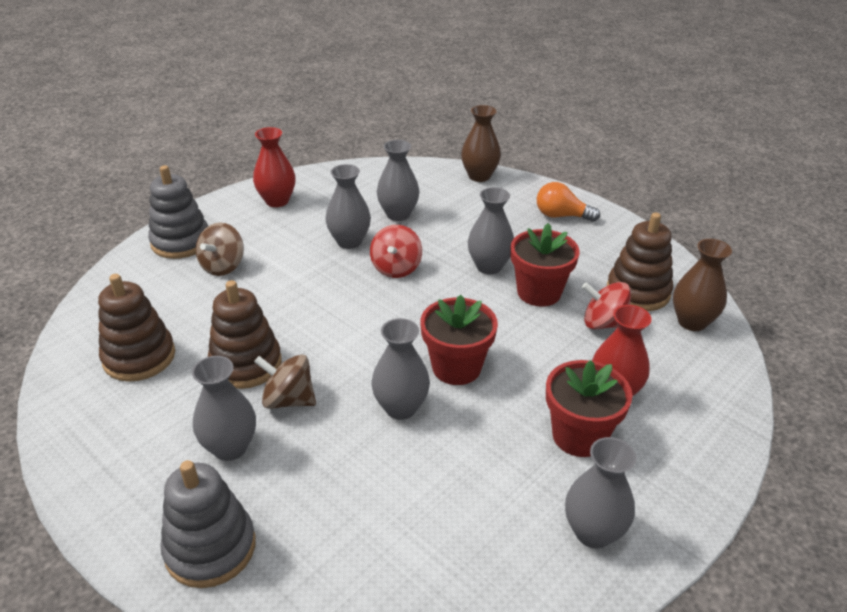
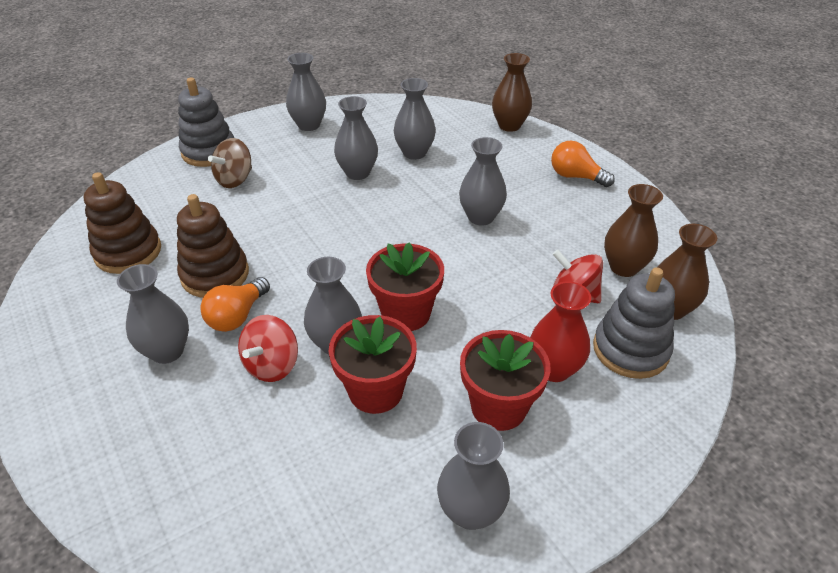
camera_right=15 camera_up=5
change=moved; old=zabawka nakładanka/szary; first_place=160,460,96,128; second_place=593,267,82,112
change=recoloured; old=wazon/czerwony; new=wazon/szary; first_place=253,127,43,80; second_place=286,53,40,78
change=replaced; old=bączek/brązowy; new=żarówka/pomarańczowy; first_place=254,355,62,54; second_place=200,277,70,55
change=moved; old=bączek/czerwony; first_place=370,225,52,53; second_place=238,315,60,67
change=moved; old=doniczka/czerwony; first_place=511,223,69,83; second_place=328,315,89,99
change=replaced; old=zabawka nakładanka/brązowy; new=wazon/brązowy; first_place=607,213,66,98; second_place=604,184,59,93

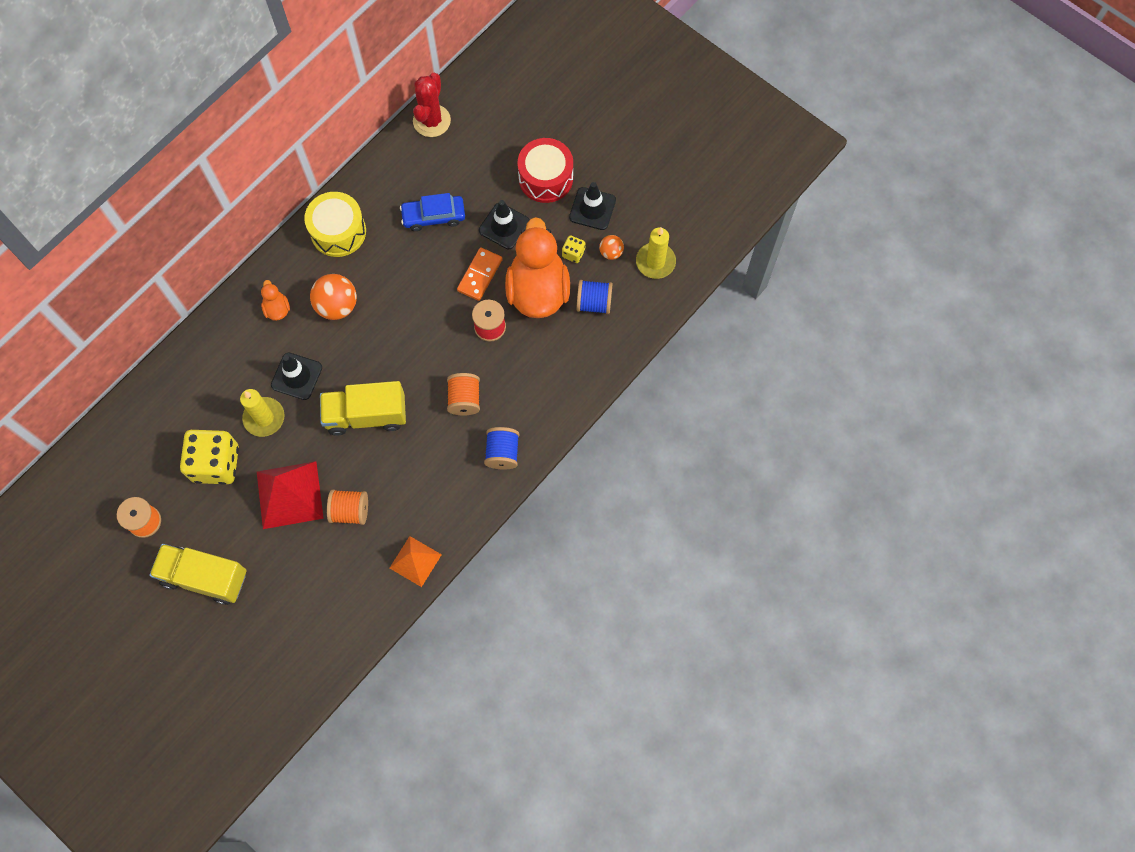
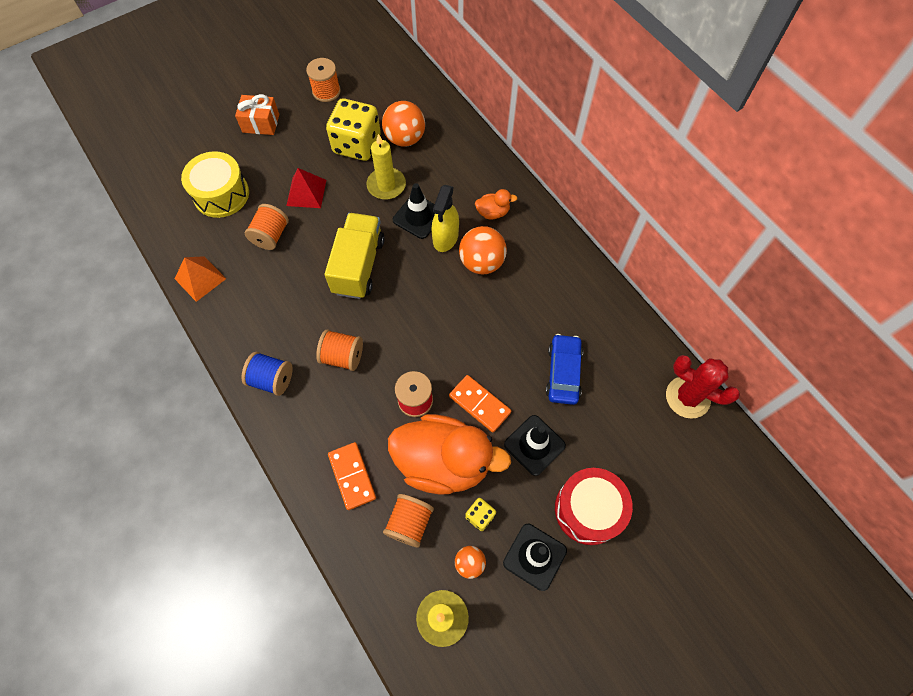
camera_right=105 camera_up=-5
change=replaced; old=ciężarówka/żółty; new=prezent/pomarańczowy; first_place=149,544,98,61; second_place=235,94,44,41
change=resized; old=piramida/czerwony; first_place=257,461,67,68; second_place=286,168,40,40; factor=0.62
change=moved; old=bęben/żółty; first_place=304,192,62,65; second_place=181,151,68,67
change=recoloured; old=szpulka/niebieski; new=szpulka/pomarańczowy; first_place=576,280,37,34; second_place=383,494,51,54
change=added; new=kostka domina/pomarańczowy; second_place=328,442,48,68
change=added; new=piłka/pomarańczowy; second_place=382,101,43,46
change=added; new=spryskiwacz/żółty; second_place=432,185,27,67

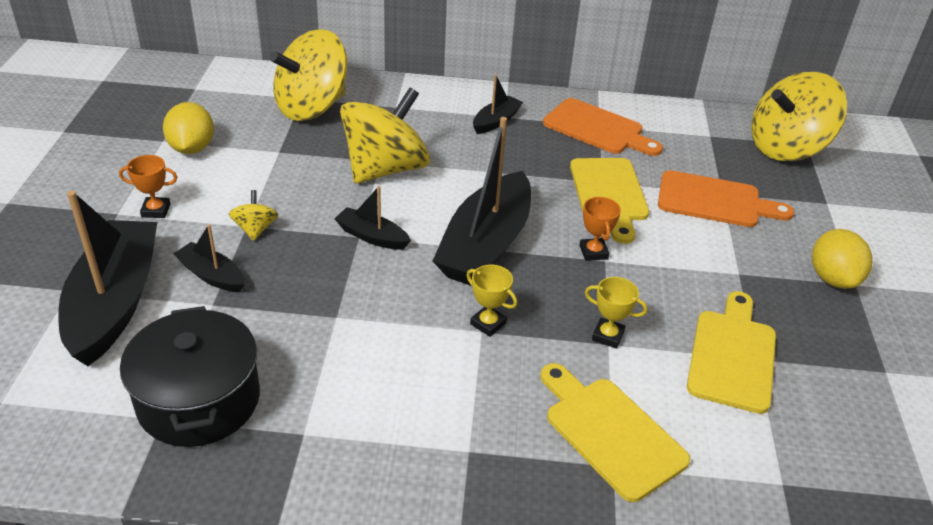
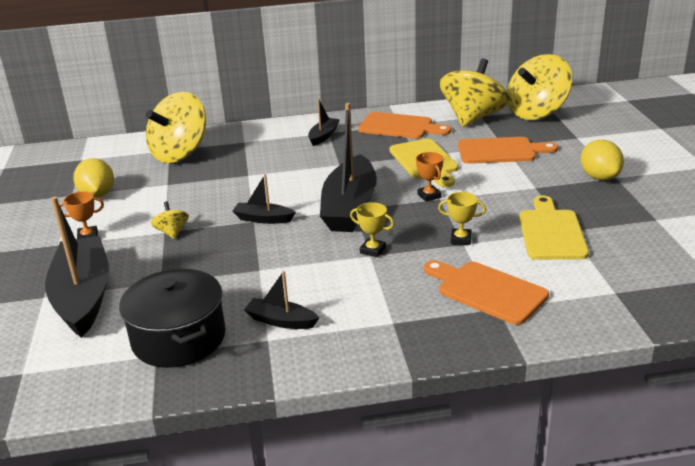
camera_right=-10 camera_up=-10
change=moved; old=łódka/czarny; first_place=173,224,72,68; second_place=244,271,75,58
change=moved; old=bączek/żółty; first_place=340,87,90,96; second_place=440,58,69,69
change=recoloured; old=deska do krojenia/żółty; new=deska do krojenia/pomarańczowy; first_place=540,363,150,139; second_place=424,260,125,65

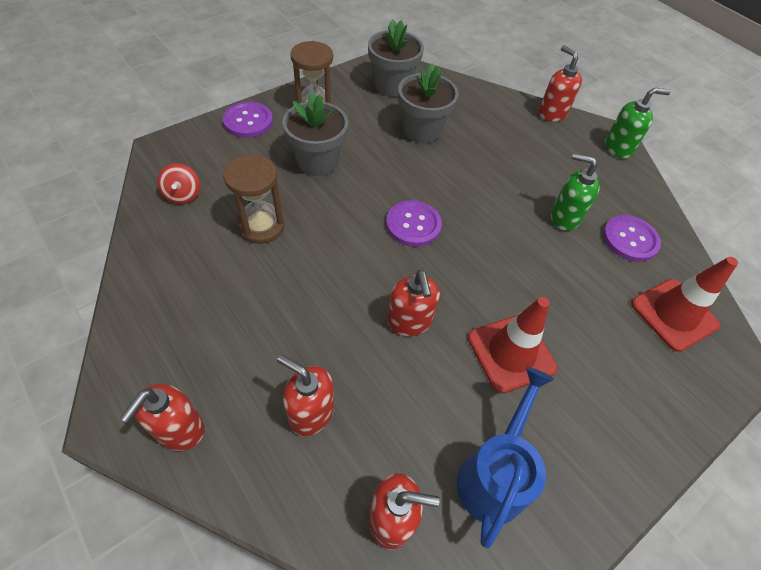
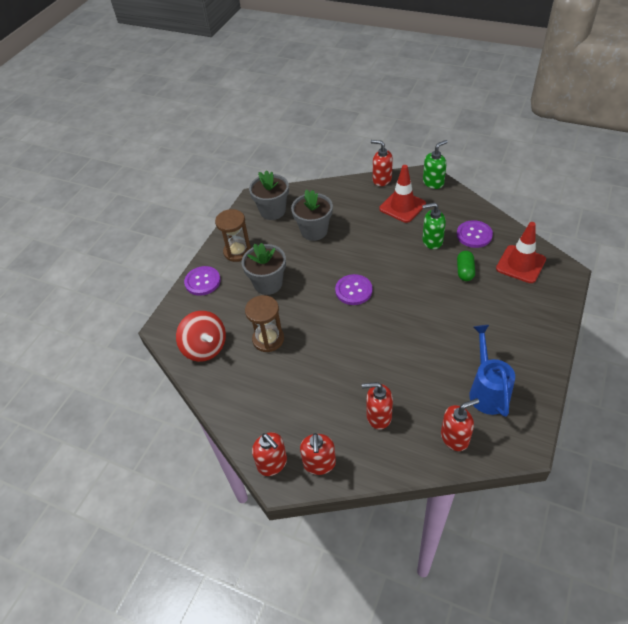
camera_right=-20 camera_up=-5
change=resized; old=bączek/czerwony; first_place=157,163,43,41; second_place=176,311,50,51; factor=1.78
change=moved; old=dozownik mydła/czerwony; first_place=387,270,53,66; second_place=252,432,35,44
change=moved; old=pachołek/czerwony; first_place=468,297,90,96; second_place=379,165,47,58
change=added; new=kapsułka/zielony; second_place=457,251,18,30

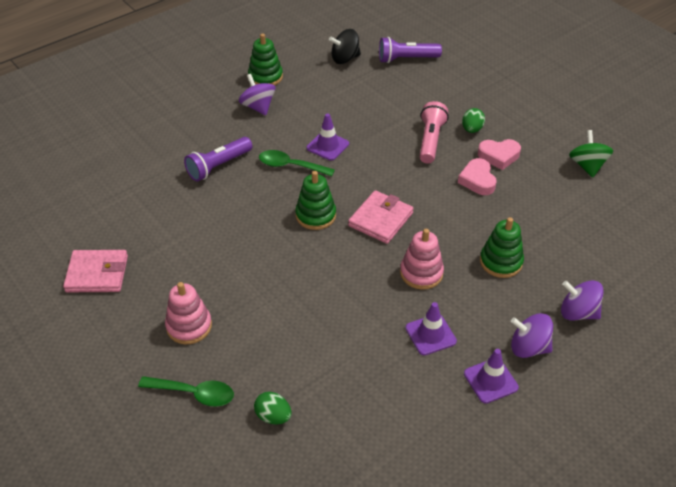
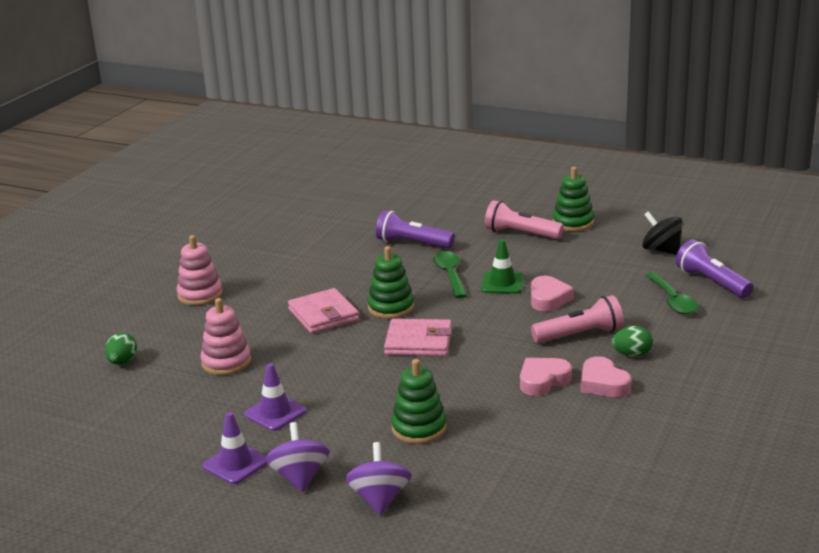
camera_right=65 camera_up=-20
change=moved; old=portfel/różowy; first_place=63,250,65,42; second_place=288,288,71,46
change=moved; old=łyżka/zielony; first_place=138,376,96,31; second_place=645,272,53,42
change=replaced; old=bączek/fioletowy; new=latarka/różowy; first_place=239,74,36,42; second_place=485,200,79,39
change=recoloured; old=pachołek/fioletowy; new=pachołek/zielony; first_place=306,113,43,48; second_place=481,239,42,55
change=moved; old=zabawka nakładanka/różowy; first_place=400,229,44,61; second_place=200,298,51,77
change=removed; old=bączek/zielony; first_place=569,130,44,47
change=added; new=serce/różowy; second_place=531,276,43,35

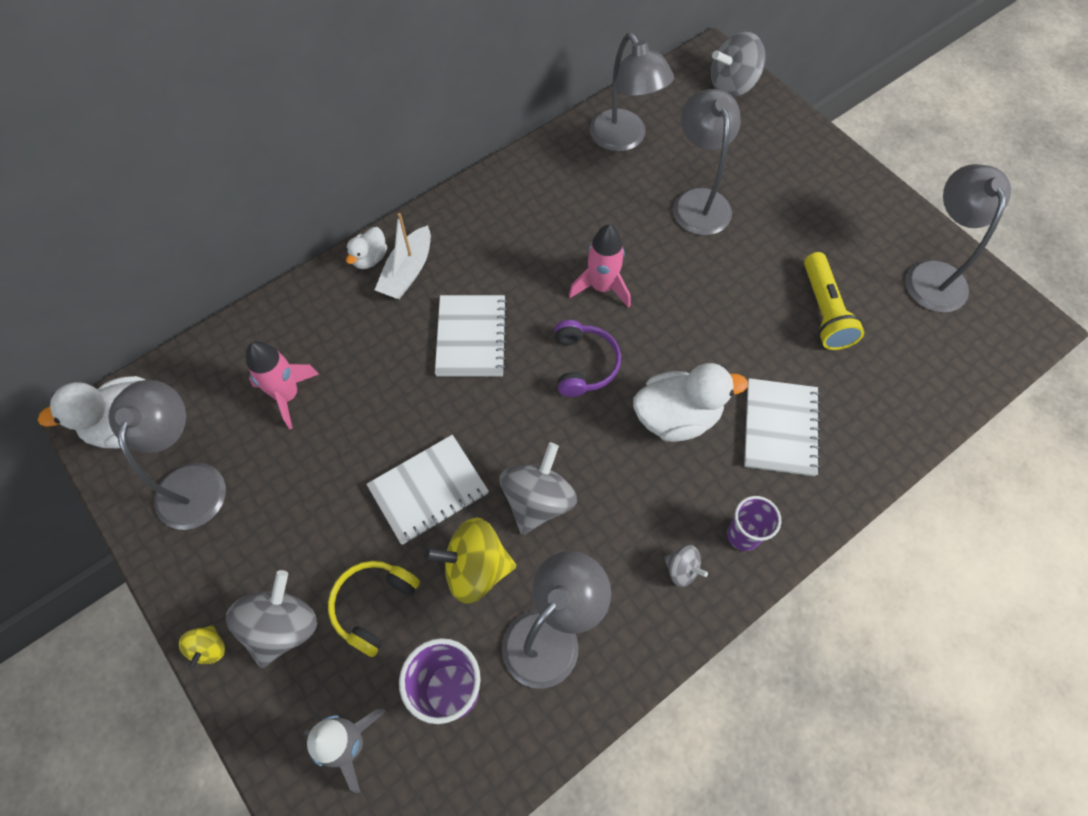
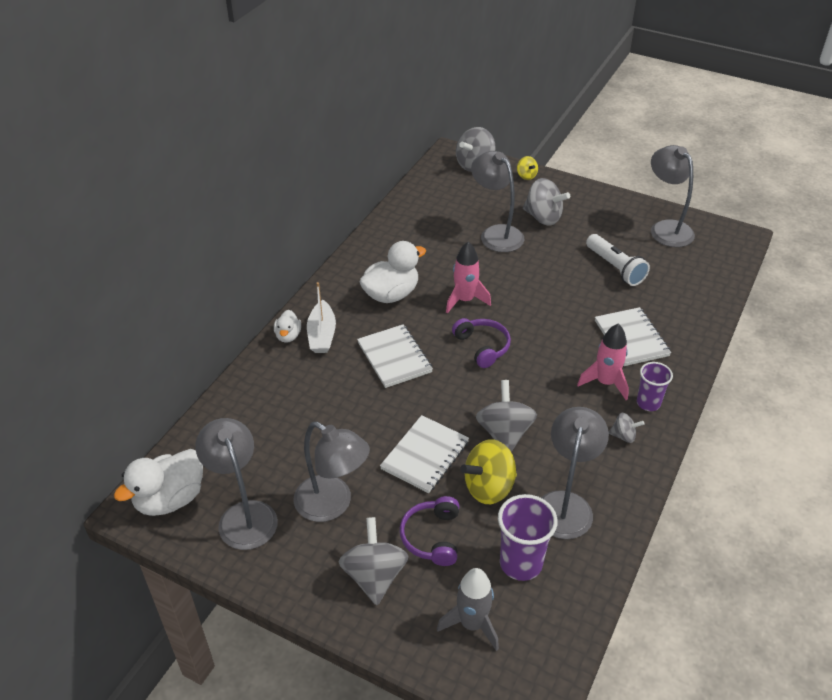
camera_right=-25 camera_up=-20
change=moved; old=bączek/żółty; first_place=179,625,46,44; second_place=517,156,21,24
change=moved; old=rakieta/różowy; first_place=246,341,73,88; second_place=577,324,52,76
change=recoloured; old=słuchawki/żółty; new=słuchawki/fioletowy; first_place=328,561,92,96; second_place=400,496,59,70
change=moved; old=lampka/szary; first_place=590,33,84,119; second_place=293,422,77,100
change=moved; old=kaczka/biały; first_place=633,363,115,79; second_place=359,241,67,62
change=recoloured; old=latarka/żółty; new=latarka/biały; first_place=804,252,60,98; second_place=586,234,64,52
change=added; new=bączek/szary; second_place=523,178,47,47

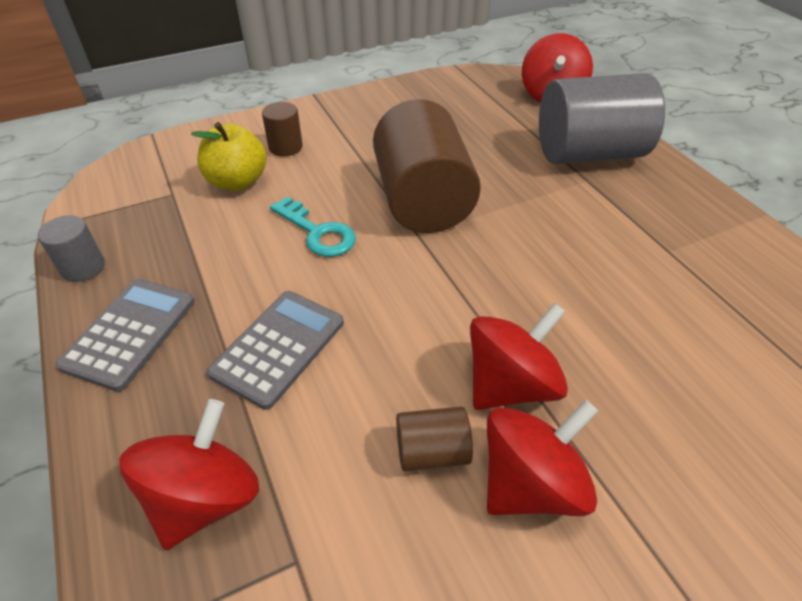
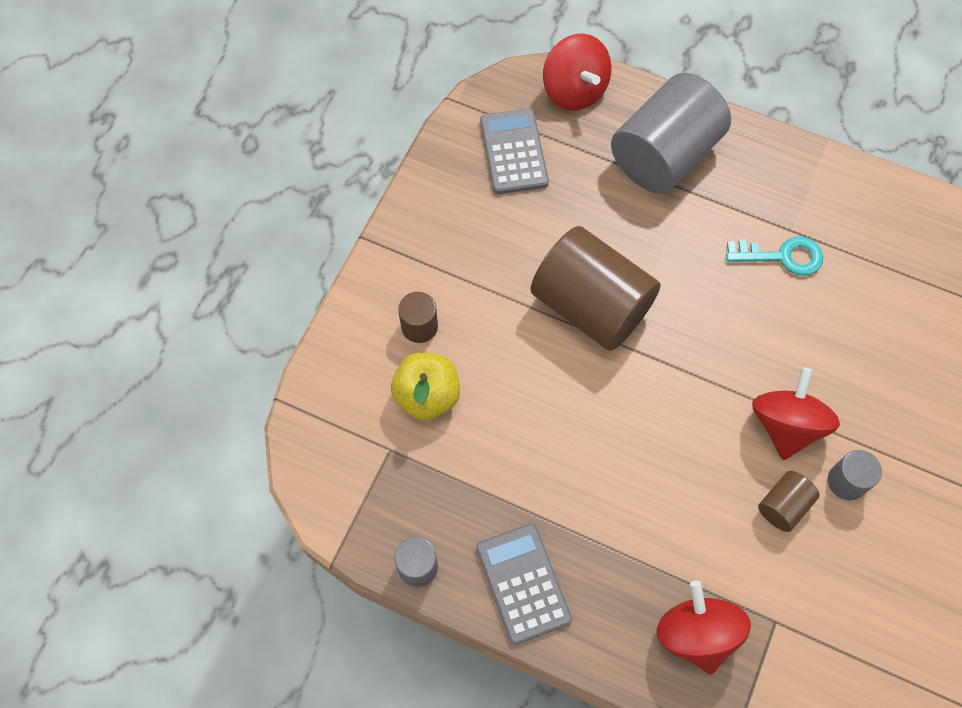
camera_right=-40 camera_up=20
change=moved; old=kalkulator/szary; first_place=207,291,137,119; second_place=480,109,69,85
change=moved; old=klucz/turkusowy; first_place=270,196,86,61; second_place=726,237,97,39
change=replaced; old=bączek/czerwony; new=walec/szary; first_place=487,400,111,116; second_place=828,450,54,50

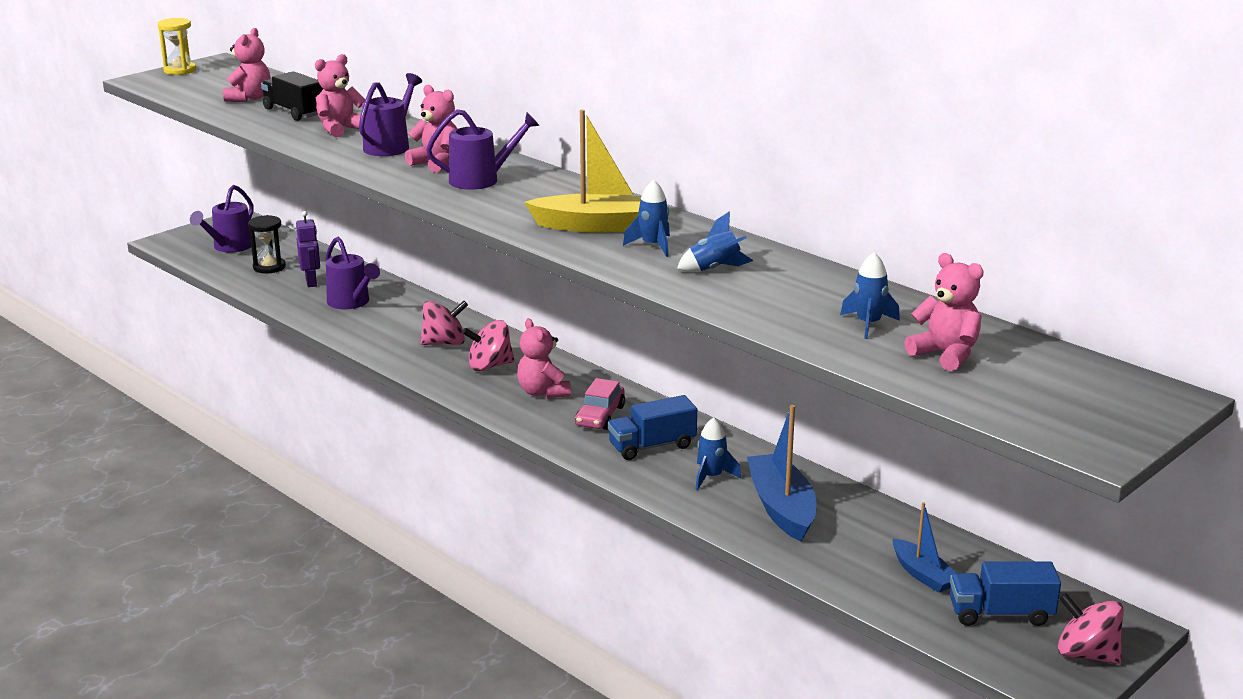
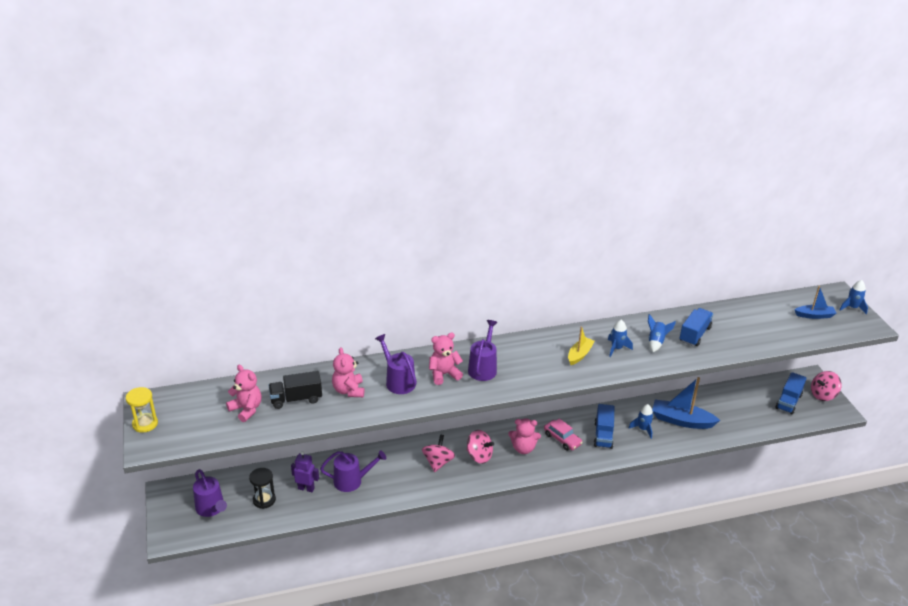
camera_right=-60 camera_up=10
change=turned; old=bączek/różowy; first_place=462,320,53,51; second_place=467,430,27,34; degrees=-75
change=resized; old=łódka/żółty; first_place=524,110,117,123; second_place=568,326,26,39; factor=0.59
change=moved; old=rakieta/niebieski; first_place=840,252,60,87; second_place=840,280,28,35
change=moved; old=łódka/niebieski; first_place=893,502,63,91; second_place=794,286,43,33
change=removed; old=miś/różowy; first_place=904,253,80,118
change=added; new=ciężarówka/niebieski; second_place=679,308,34,38

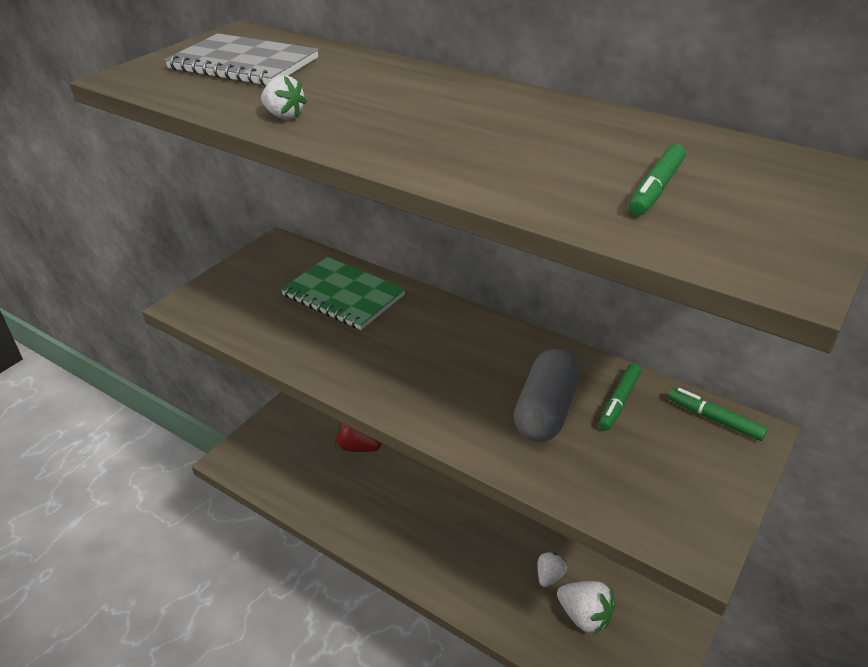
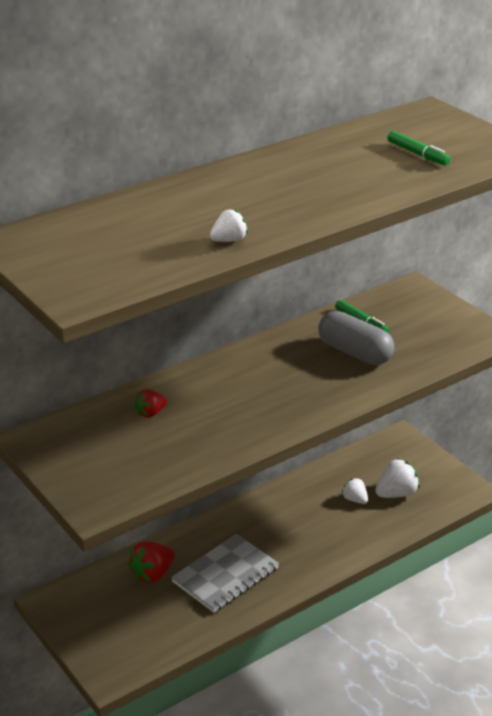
camera_right=-70 camera_up=-5
change=moved; old=zeszyt/szary; first_place=164,33,155,53; second_place=171,534,108,79
change=replaced; old=zeszyt/zielony; new=truskawka/czerwony; first_place=281,257,124,73; second_place=134,389,33,29
change=removed; old=flamaster/zielony; first_place=668,388,100,53

